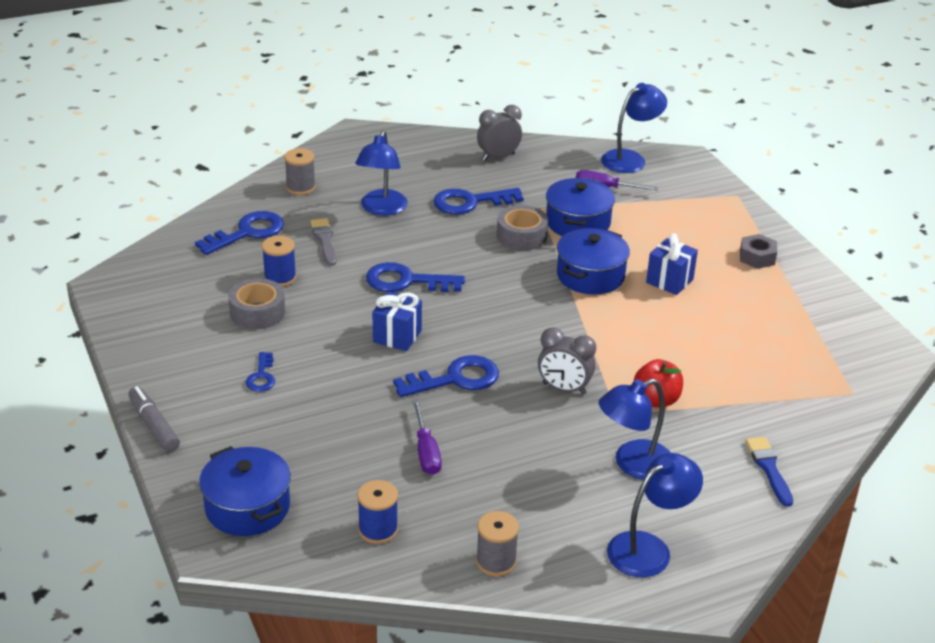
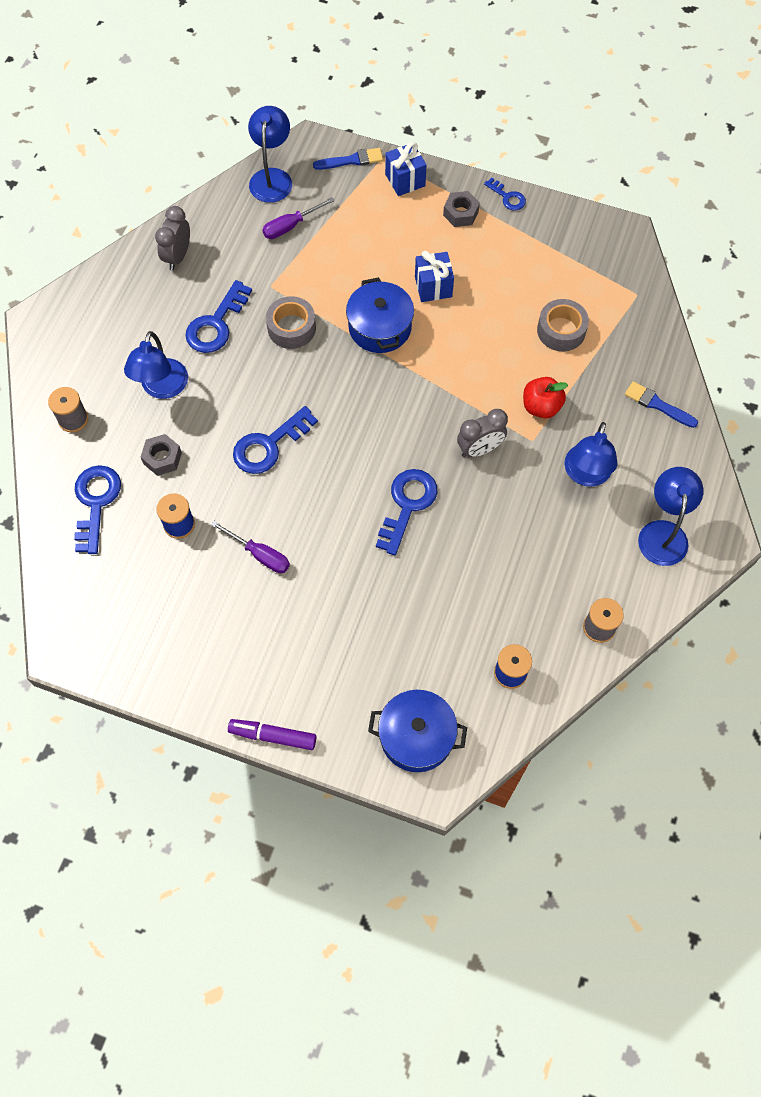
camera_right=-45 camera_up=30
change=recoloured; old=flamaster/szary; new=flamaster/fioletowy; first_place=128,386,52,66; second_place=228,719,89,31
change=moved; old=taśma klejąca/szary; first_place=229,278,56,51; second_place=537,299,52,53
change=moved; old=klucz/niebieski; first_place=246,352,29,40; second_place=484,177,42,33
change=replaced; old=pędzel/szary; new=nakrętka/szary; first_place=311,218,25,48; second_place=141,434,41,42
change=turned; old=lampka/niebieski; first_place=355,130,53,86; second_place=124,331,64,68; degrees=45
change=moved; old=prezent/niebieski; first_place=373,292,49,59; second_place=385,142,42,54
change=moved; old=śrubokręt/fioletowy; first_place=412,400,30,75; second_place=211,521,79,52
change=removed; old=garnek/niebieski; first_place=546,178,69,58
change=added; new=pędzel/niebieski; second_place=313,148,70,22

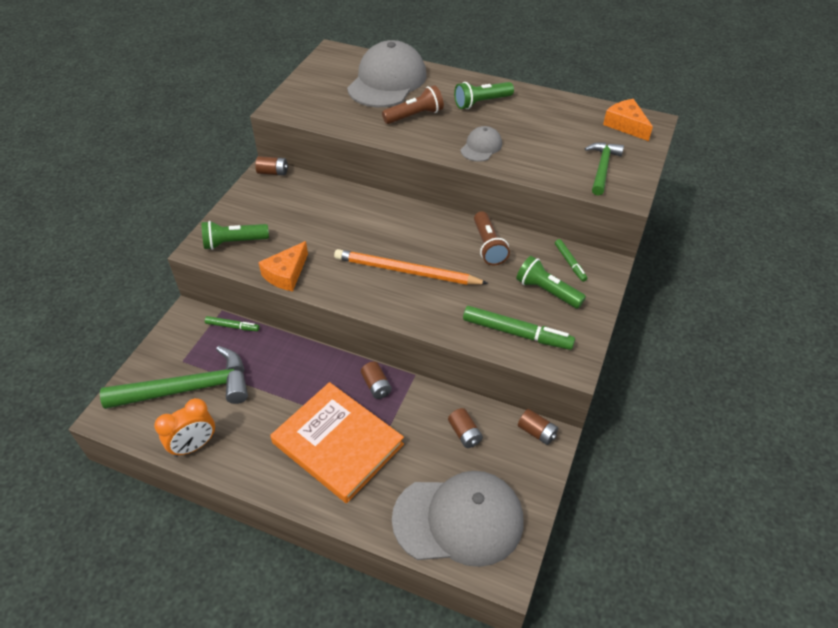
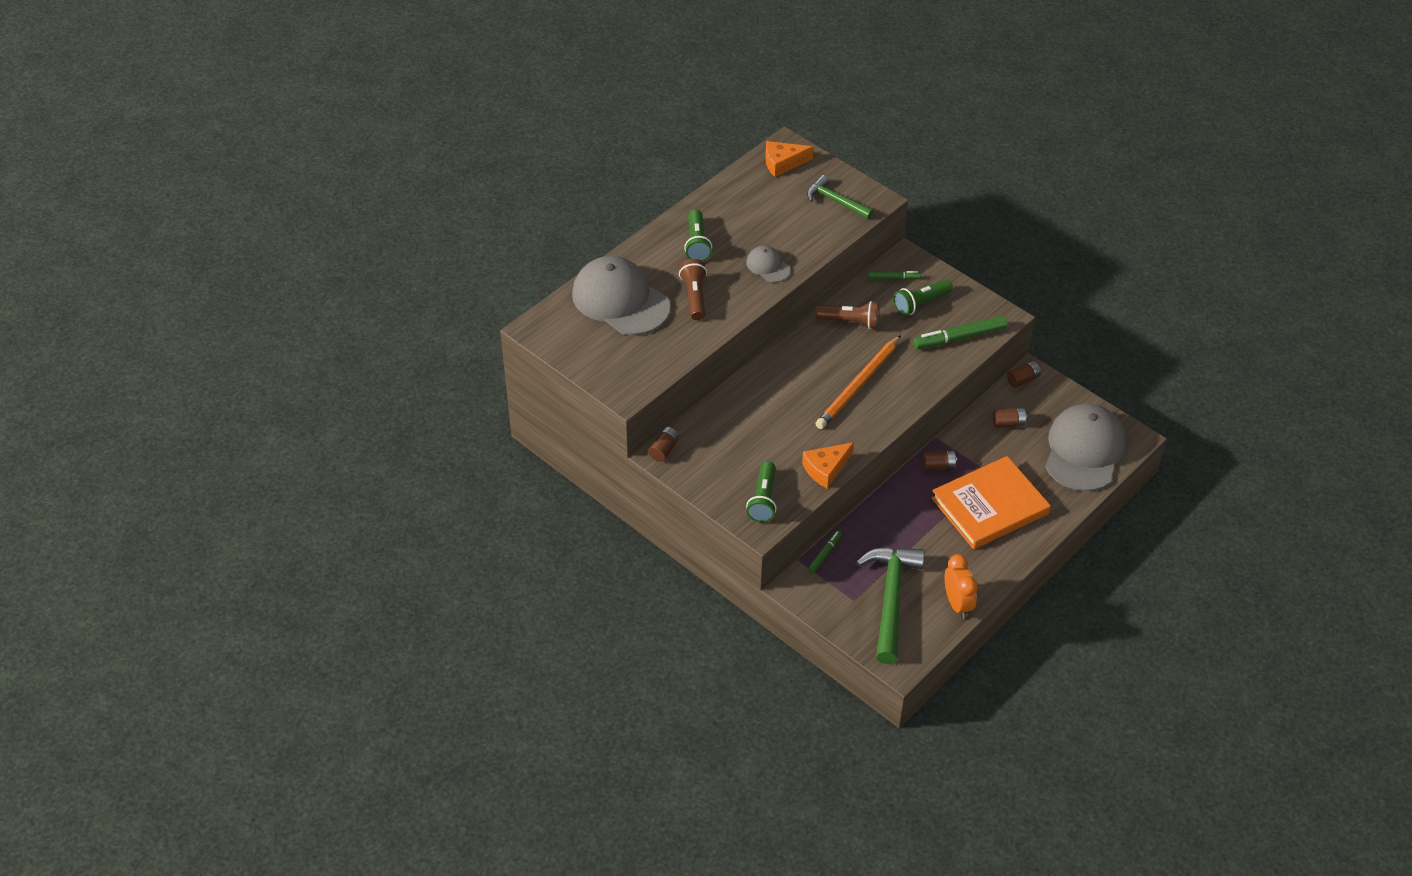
camera_right=-70 camera_up=0
change=turned; old=ser/pomarańczowy; first_place=258,241,50,50; second_place=802,442,52,47; degrees=90
change=turned; old=flamaster/zielony; first_place=463,306,112,44; second_place=913,316,94,33; degrees=-150

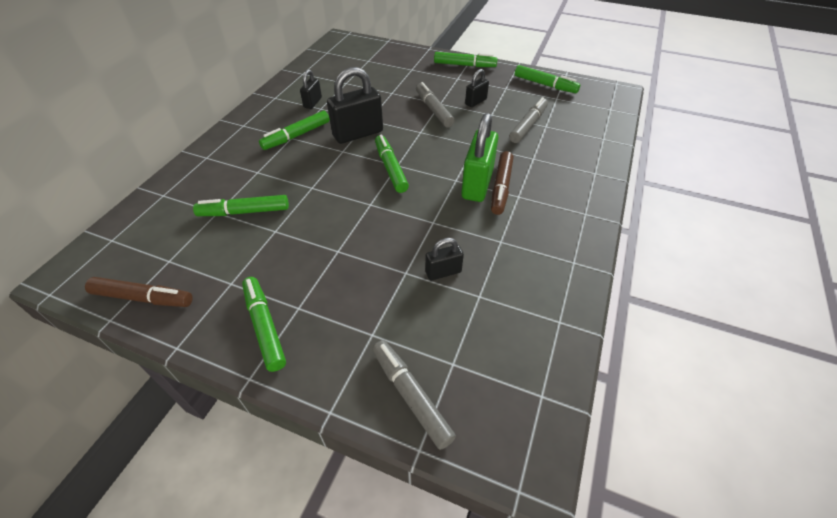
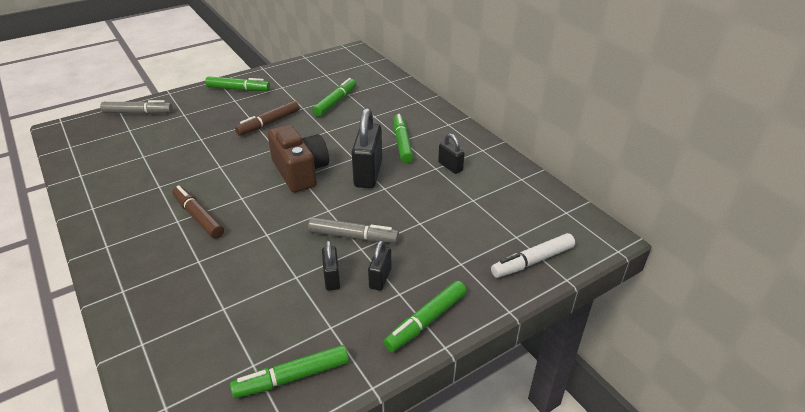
camera_right=125 camera_up=-10
change=moved; old=flamaster/brązowy; first_place=85,277,108,30; second_place=235,100,64,36
change=replaced; old=flamaster/zielony; new=aparat fotograficzny/brązowy; first_place=375,135,34,58; second_place=267,125,62,68
change=moved; old=kłódka/czarny; first_place=425,238,39,42; second_place=368,240,23,51
change=removed; old=kłódka/zielony; first_place=461,113,37,89
change=removed; old=flamaster/szary; first_place=509,97,39,46
change=added; new=flamaster/biały; second_place=491,233,84,45

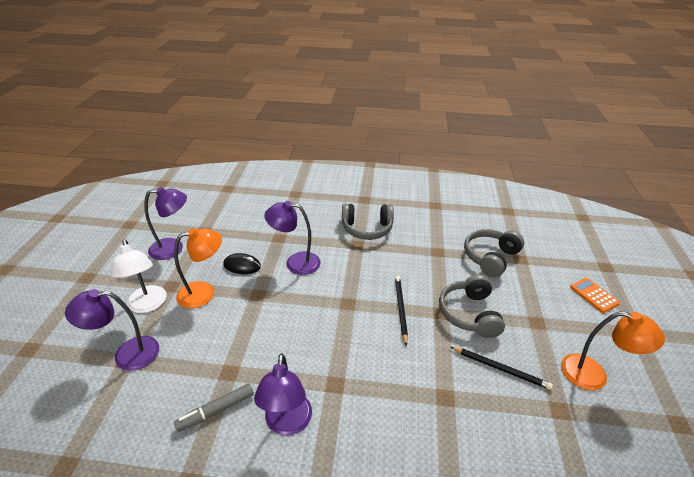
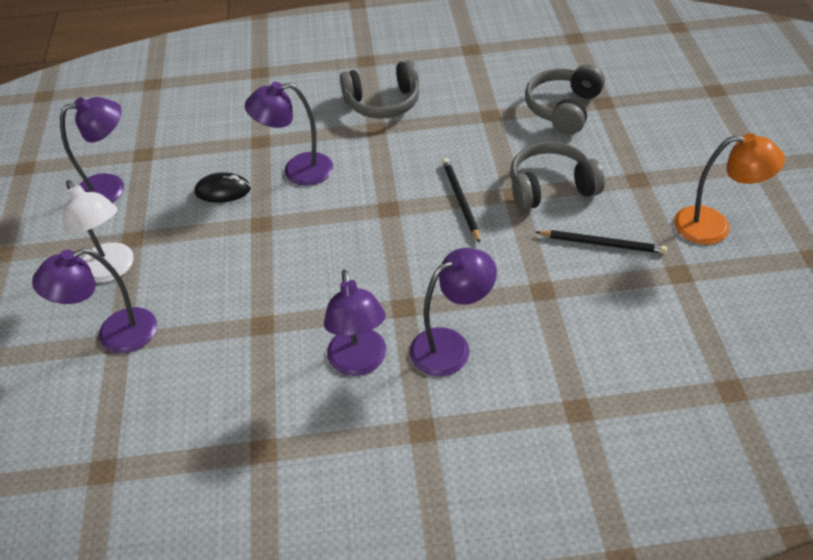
camera_right=-10 camera_up=10
change=removed; old=lampka/pomarańczowy; first_place=174,228,48,80
change=removed; old=flamaster/szary; first_place=174,383,80,49
change=turned; old=słuchawki/szary; first_place=439,274,66,64; second_place=510,142,95,68; degrees=90
change=removed; old=kalkulator/pomarańczowy; first_place=570,278,50,35
change=added; new=lampka/fioletowy; second_place=409,248,88,128

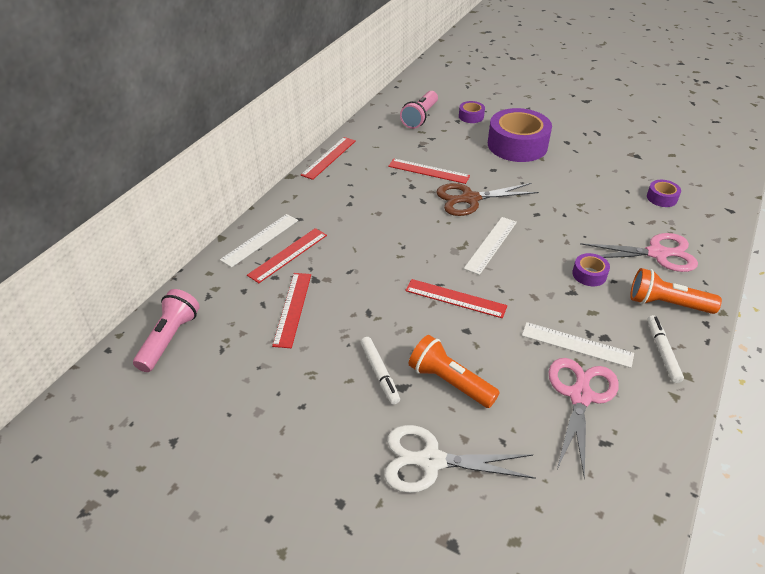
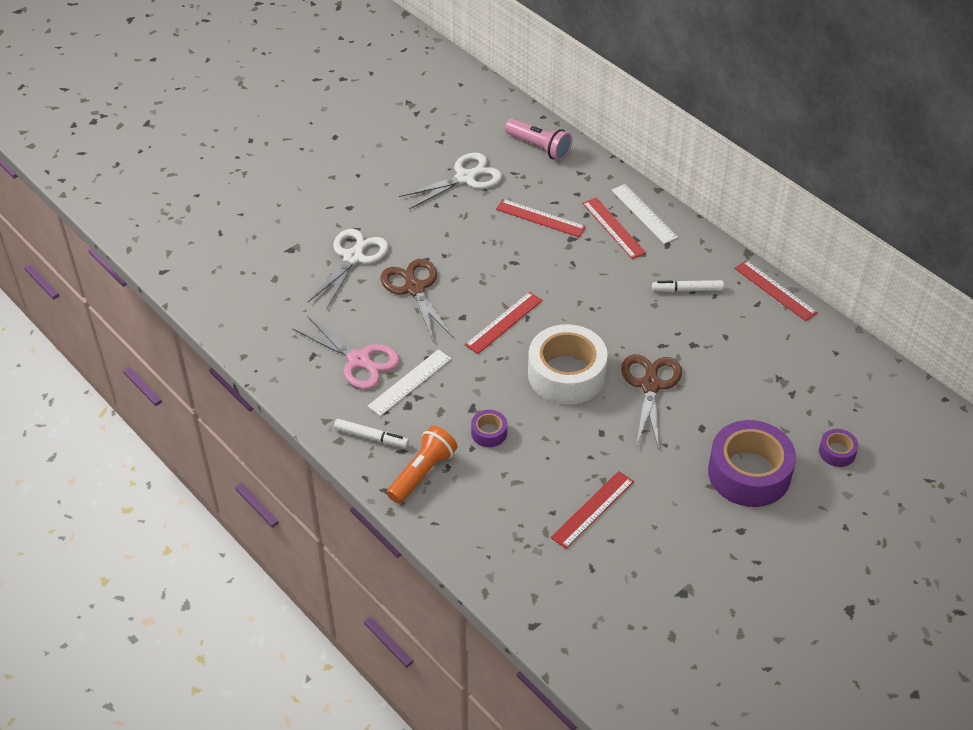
camera_right=110 camera_up=5
change=moved; old=flamaster/biały; first_place=360,337,40,68; second_place=652,280,72,12
change=moved; old=linijka/czerwony; first_place=388,158,82,26; second_place=551,471,83,78
change=removed; old=latarka/różowy; first_place=400,91,38,38
change=replaced; old=latarka/pomarańczowy; new=nożyczki/brązowy; first_place=409,335,91,73; second_place=381,259,72,82
change=replaced; old=linijka/biały; new=taśma klejąca/biały; first_place=464,217,53,58; second_place=528,324,80,81
change=removed; old=nożyczki/różowy; first_place=580,233,118,39
change=removed; old=taśma klejąca/fioletowy; first_place=647,180,34,27
change=added; new=nożyczki/biały; second_place=399,153,103,56

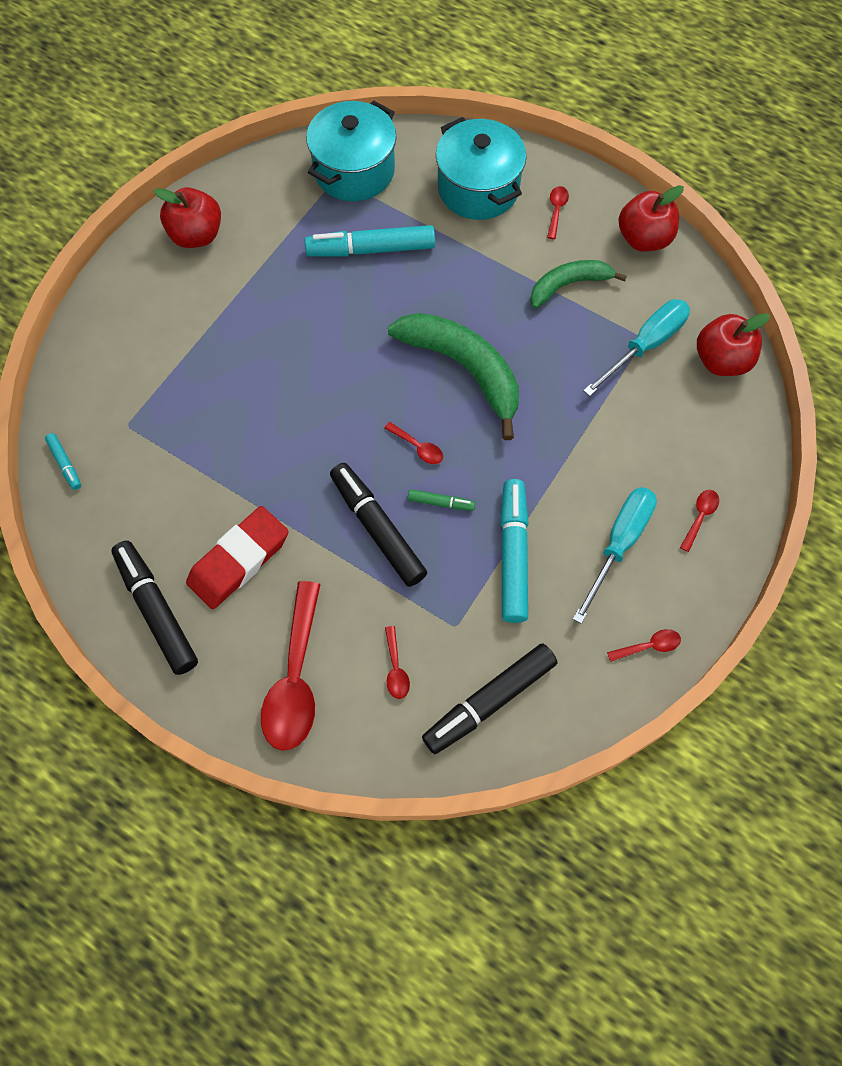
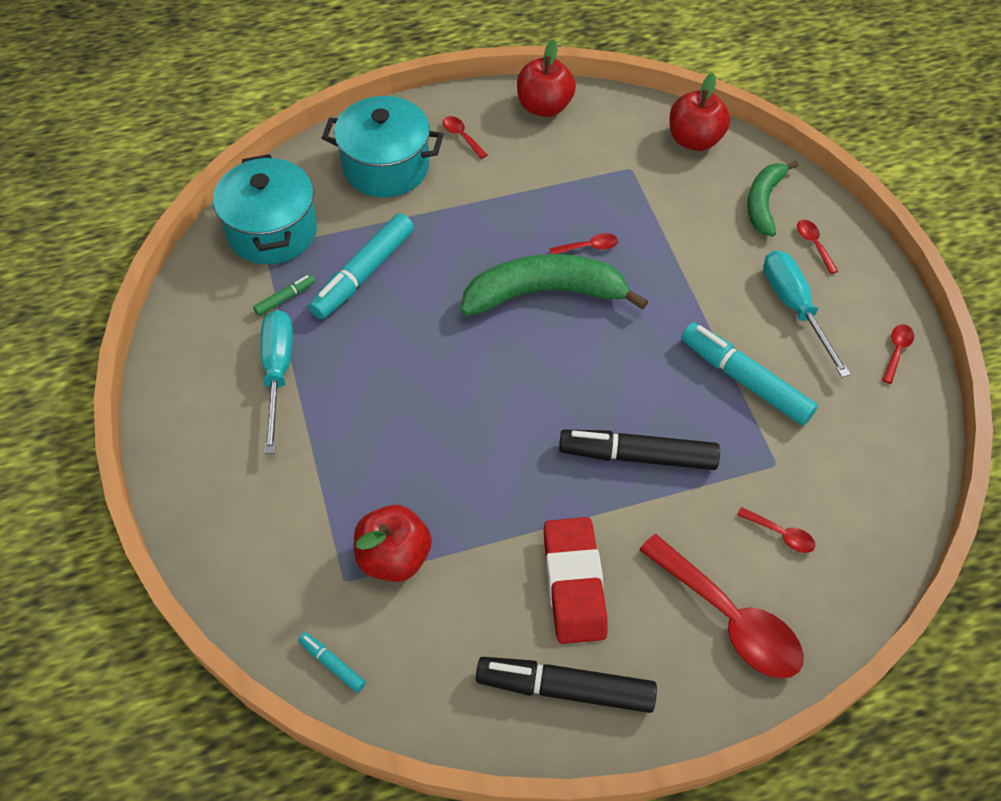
camera_right=-50 camera_up=-10
change=turned; old=flamaster/turkusowy; first_place=45,433,36,57; second_place=298,632,68,61; degrees=-150
change=moved; old=jabłko/czerwony; first_place=153,187,68,61; second_place=354,505,78,77
change=moved; old=łyżka/czerwony; first_place=384,422,59,42; second_place=550,233,68,21
change=moved; old=flamaster/zielony; first_place=408,489,67,22; second_place=253,274,62,42
change=removed; old=flamaster/czarny; first_place=422,643,135,111
change=moved; old=banan/zielony; first_place=530,260,97,49; second_place=747,161,51,76
change=moved; old=śrubokręt/turkusowy; first_place=583,299,107,97; second_place=260,310,33,144

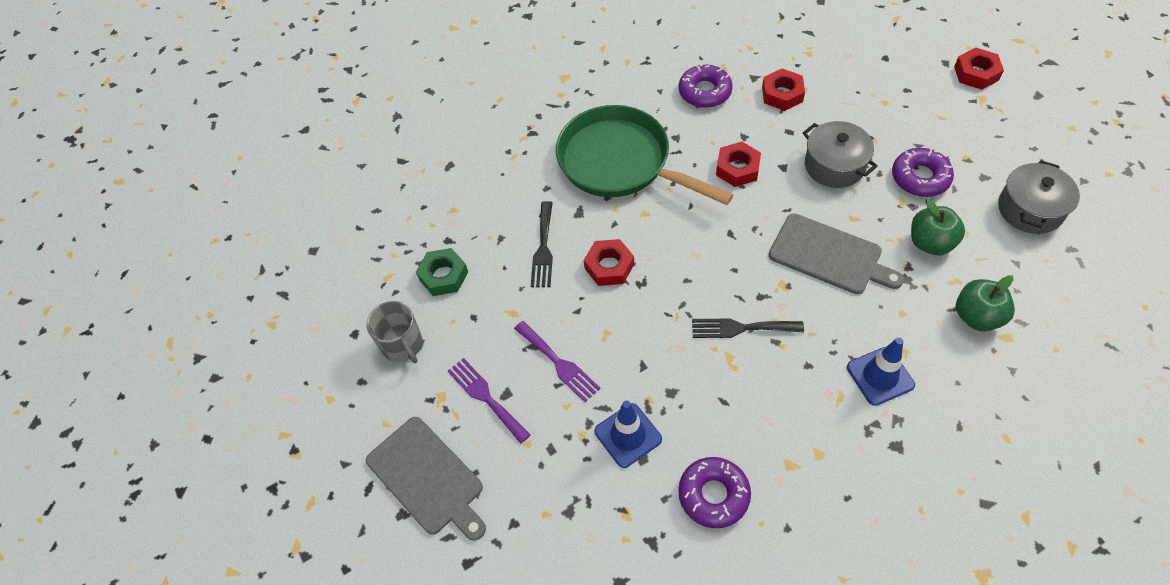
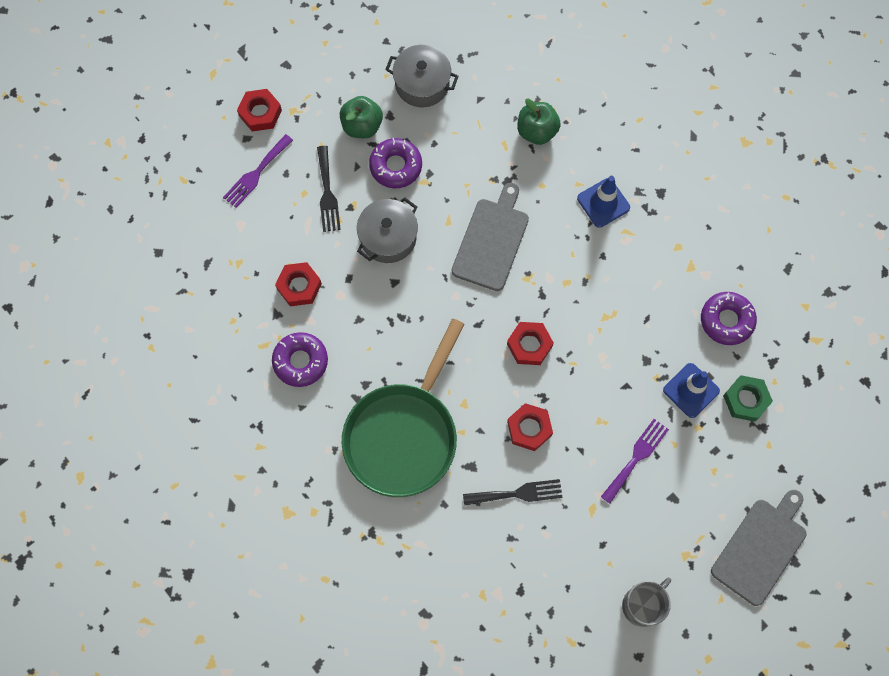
camera_right=-105 camera_up=15
change=moved; old=nakrętka/zielony; first_place=416,248,52,48; second_place=723,375,50,47
change=moved; old=widelec/fioletowy; first_place=448,358,83,86; second_place=223,134,70,74
change=moved; old=widelec/czarny; first_place=692,318,112,20; second_place=317,146,24,86
change=moved; old=nakrętka/czerwony; first_place=716,142,45,45; second_place=507,322,47,43
change=moved; old=jabłko/zielony; first_place=911,199,54,56; second_place=340,96,43,42

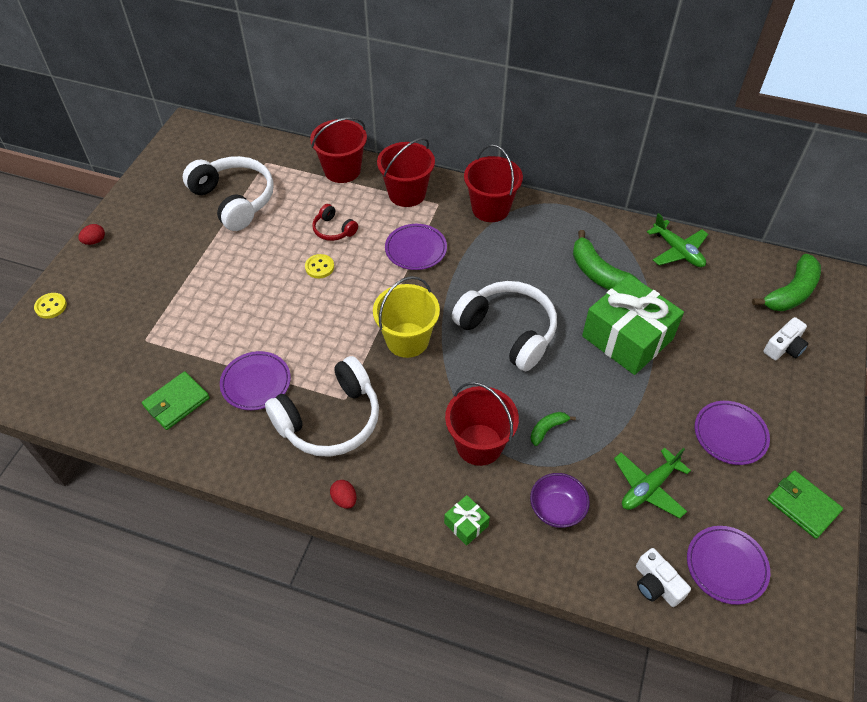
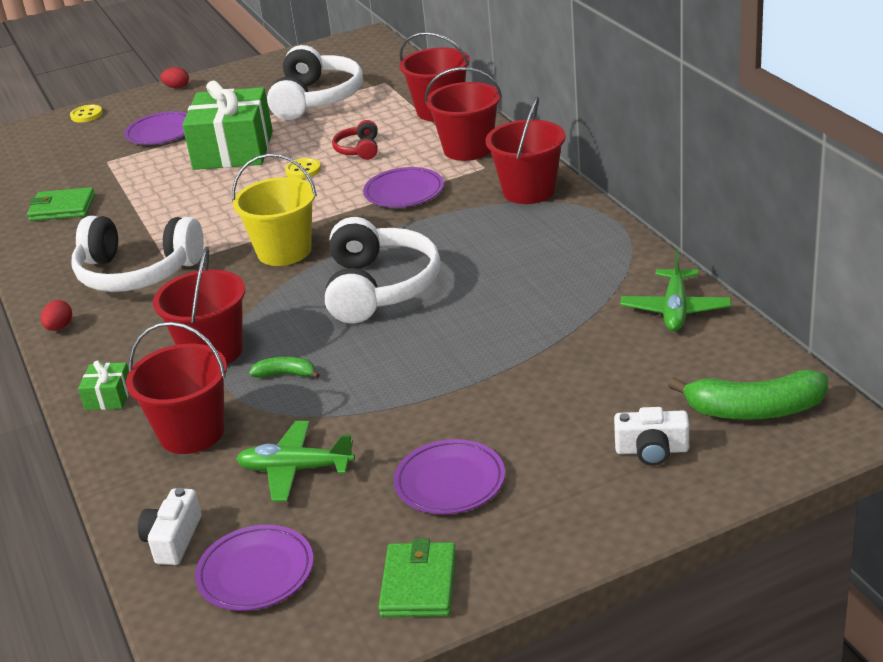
camera_right=50 camera_up=-20
change=moved; old=talerz/fioletowy; first_place=220,351,71,59; second_place=124,111,63,34
change=replaced; old=miska/fioletowy; new=wiadro/czerwony; first_place=530,473,60,55; second_place=126,322,101,132
change=removed; old=banan/zielony; first_place=573,230,68,60
change=moved; old=prezent/zielony; first_place=582,274,102,101; second_place=182,81,91,89

